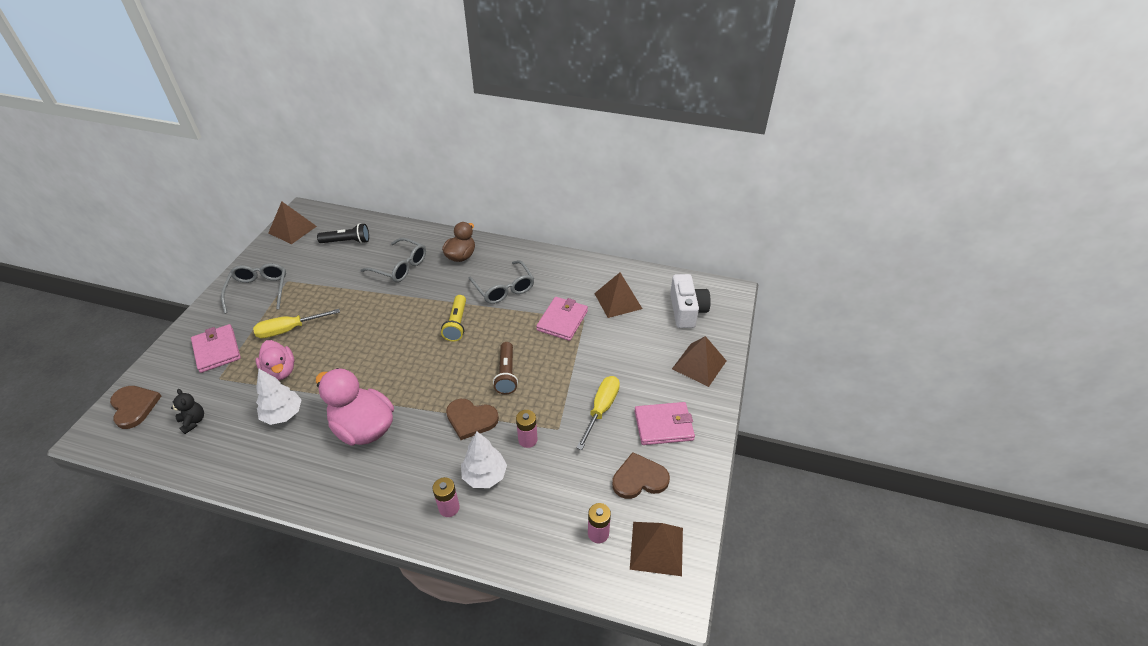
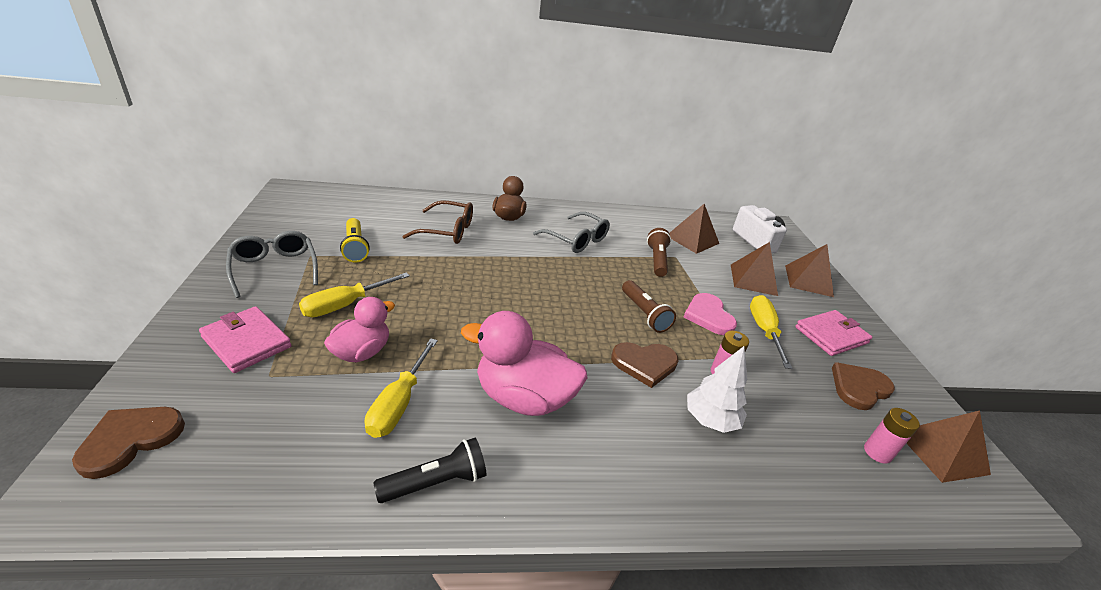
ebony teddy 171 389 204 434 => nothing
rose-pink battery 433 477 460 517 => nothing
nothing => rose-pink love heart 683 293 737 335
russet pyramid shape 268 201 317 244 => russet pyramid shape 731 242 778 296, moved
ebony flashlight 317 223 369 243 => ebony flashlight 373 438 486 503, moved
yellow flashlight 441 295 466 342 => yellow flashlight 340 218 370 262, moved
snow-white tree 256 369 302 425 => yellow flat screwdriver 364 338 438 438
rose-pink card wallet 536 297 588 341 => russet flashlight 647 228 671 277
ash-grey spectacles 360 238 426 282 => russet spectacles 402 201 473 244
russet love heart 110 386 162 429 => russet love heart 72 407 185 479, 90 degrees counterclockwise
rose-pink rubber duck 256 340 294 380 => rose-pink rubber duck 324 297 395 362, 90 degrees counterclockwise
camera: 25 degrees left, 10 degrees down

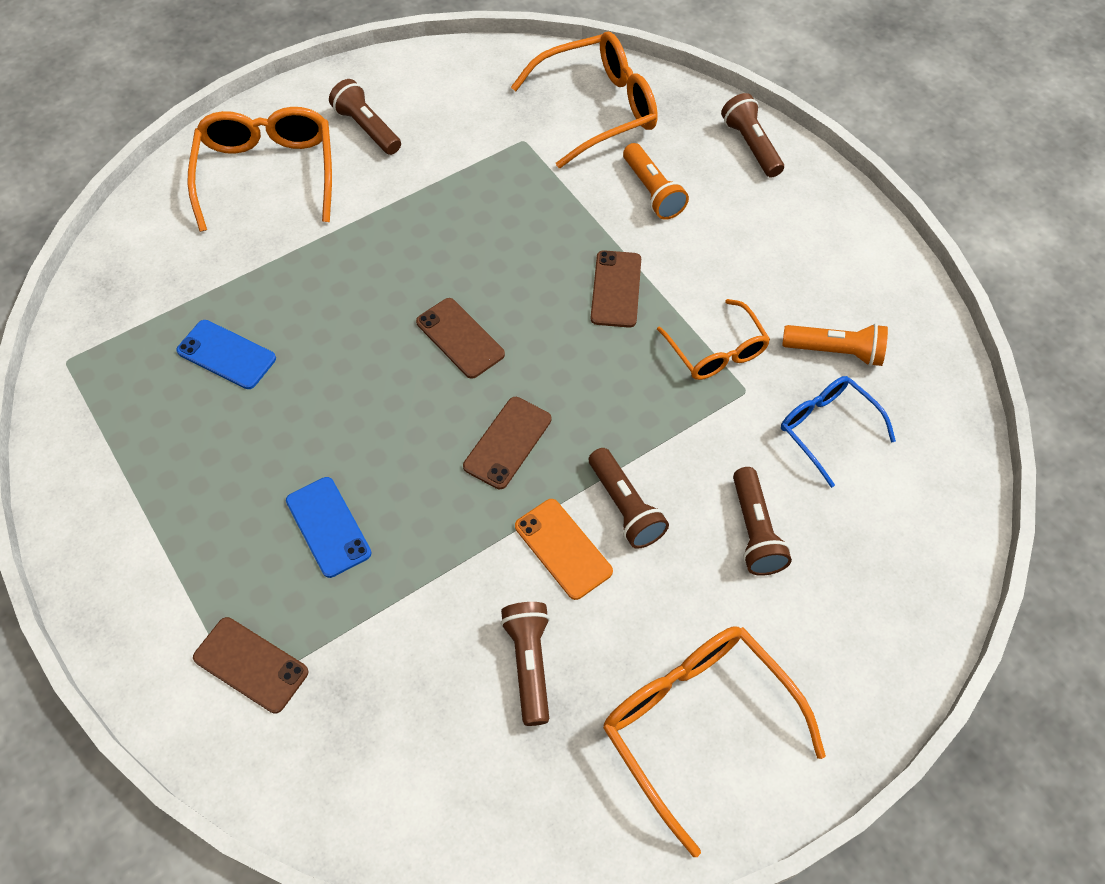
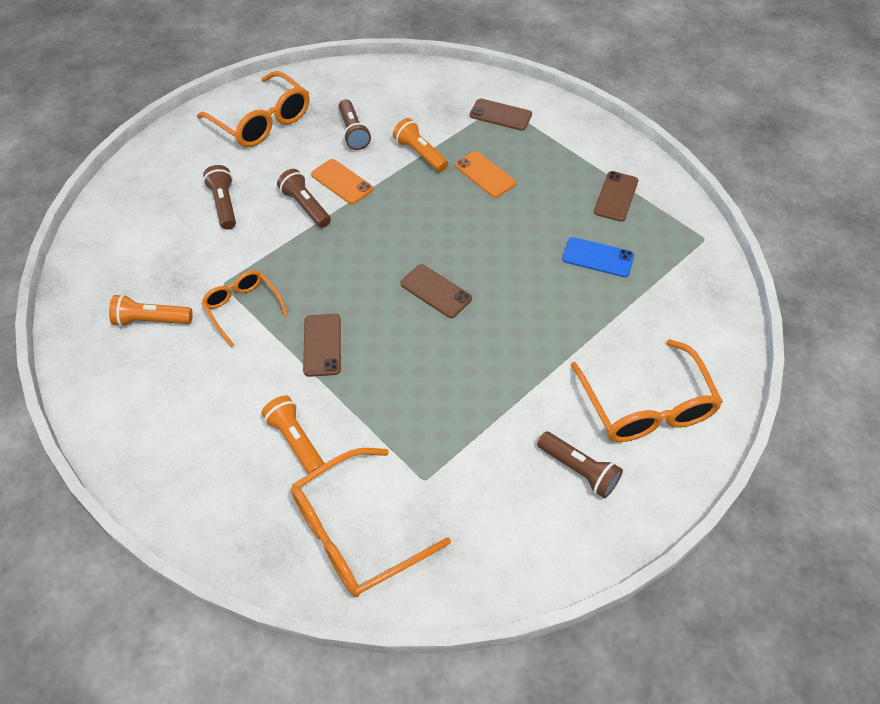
russet flashlight 721 93 784 178 => nothing
cobalt spectacles 781 376 896 488 => nothing
nothing => orange-coloured flashlight 393 118 448 172
russet smartphone 463 397 552 489 => russet smartphone 594 171 638 222, moved
cobalt smartphone 286 477 372 578 => orange-coloured smartphone 455 151 516 198
camera: 170 degrees right, 5 degrees down

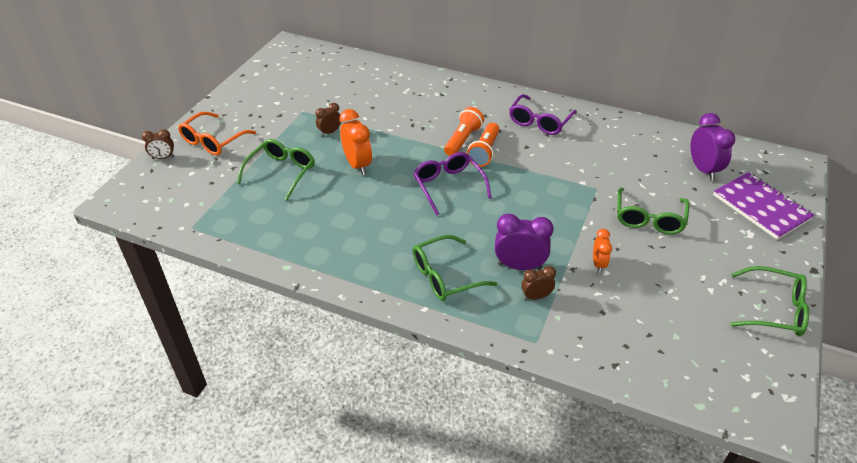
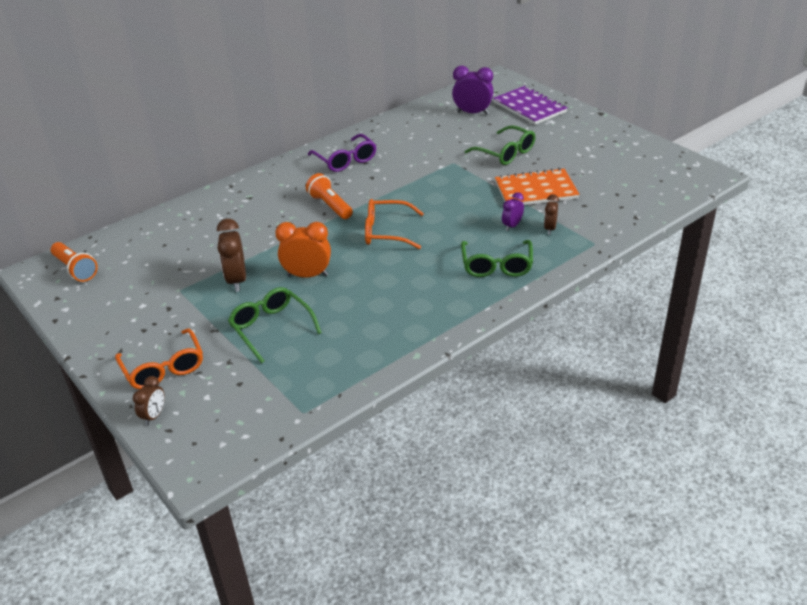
emerald spectacles 731 266 809 336 => nothing
orange-coloured flashlight 467 123 499 167 => orange-coloured flashlight 51 242 98 282, moved
orange-coloured alarm clock 593 229 612 273 => orange-coloured notebook 495 168 580 205
violet spectacles 413 152 492 216 => orange-coloured spectacles 365 199 424 249
violet notebook 713 172 815 240 => violet notebook 493 86 568 125, 60 degrees clockwise
russet alarm clock 316 103 341 136 => russet alarm clock 217 219 246 292, x1.72
violet alarm clock 495 213 554 270 => violet alarm clock 502 192 524 231, x0.58
camera: 60 degrees left, 5 degrees down

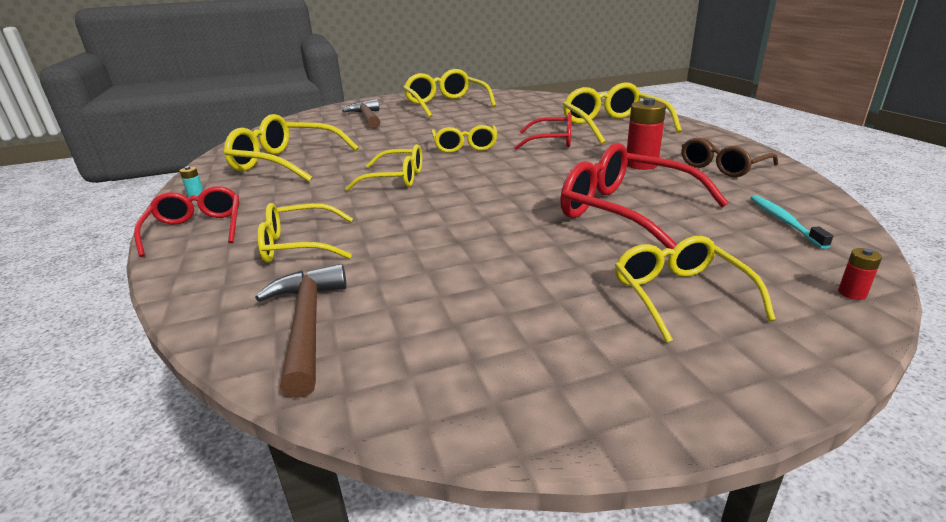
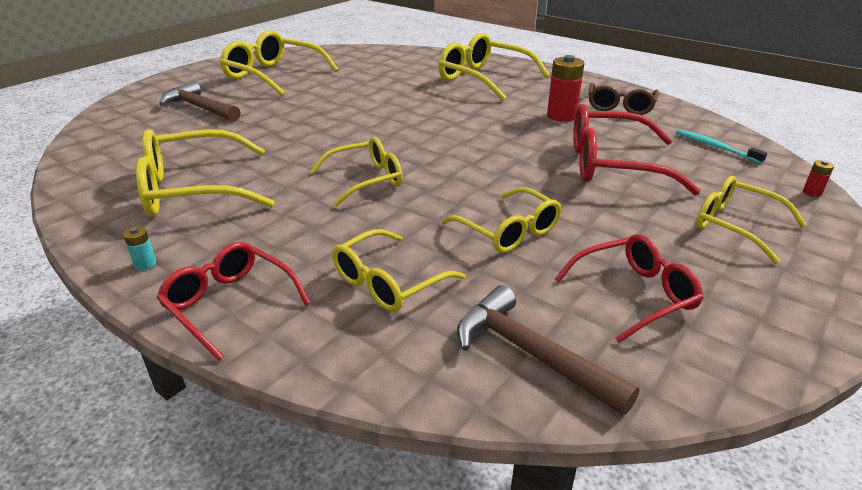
yellow spectacles 432 125 497 153 => yellow spectacles 442 187 562 253, moved
red spectacles 514 112 572 150 => red spectacles 555 234 703 343, moved
camera: 35 degrees left, 5 degrees up

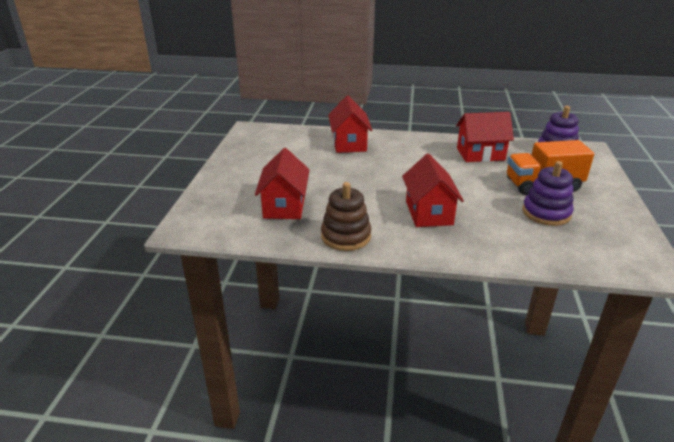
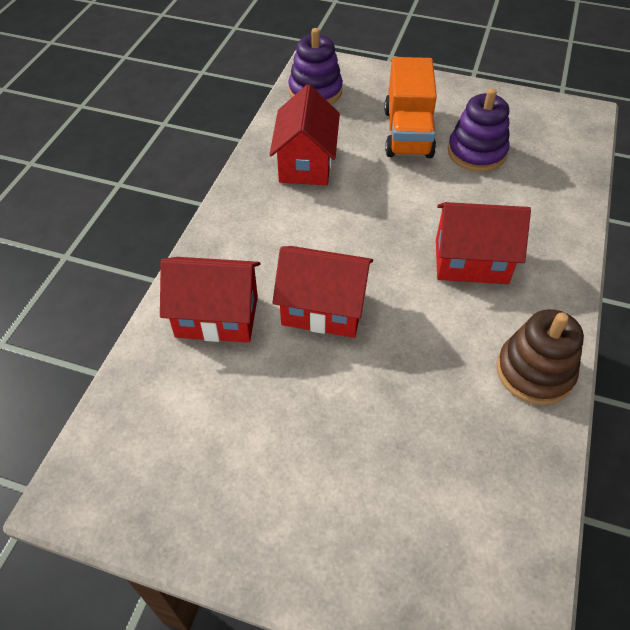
red cottage 255 148 309 219 => red cottage 272 246 373 338, moved
camera: 80 degrees left, 20 degrees up

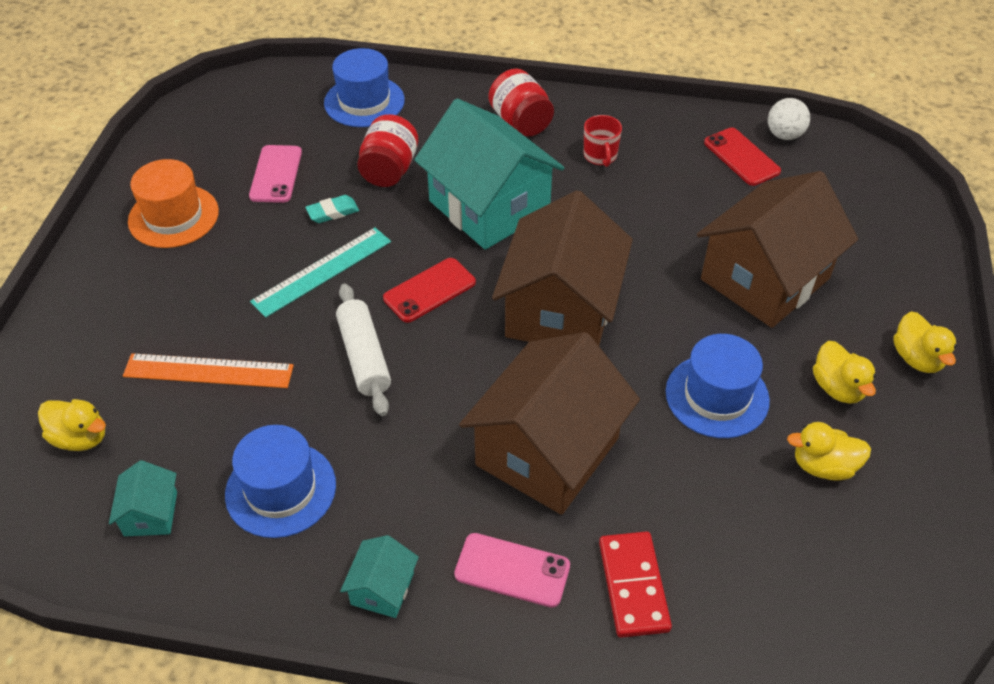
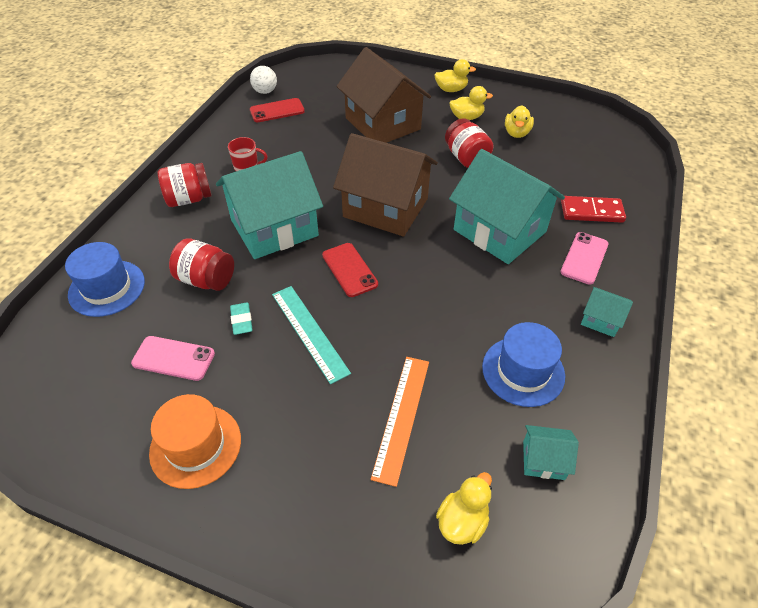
snow-white rolling pin 336 283 391 416 => nothing
cobalt tall hat 666 334 770 438 => red preserve jar 445 119 493 168
russet cottage 459 332 640 515 => aqua cottage 449 149 565 264
camera: 80 degrees left, 0 degrees up

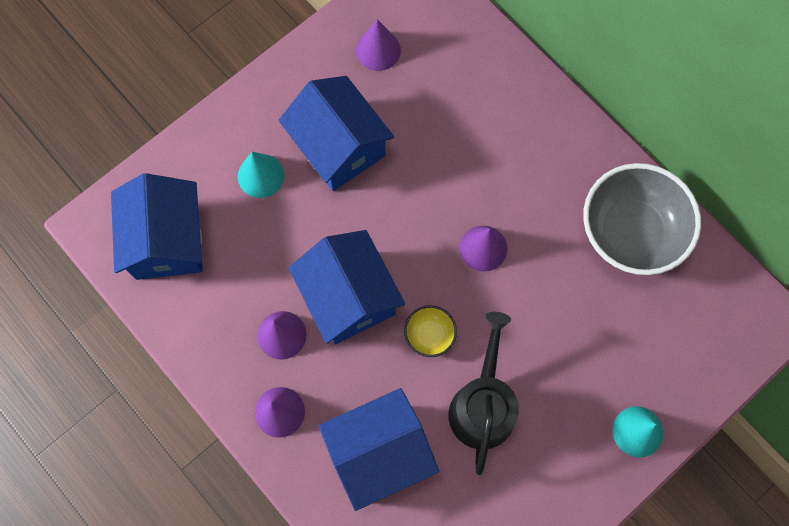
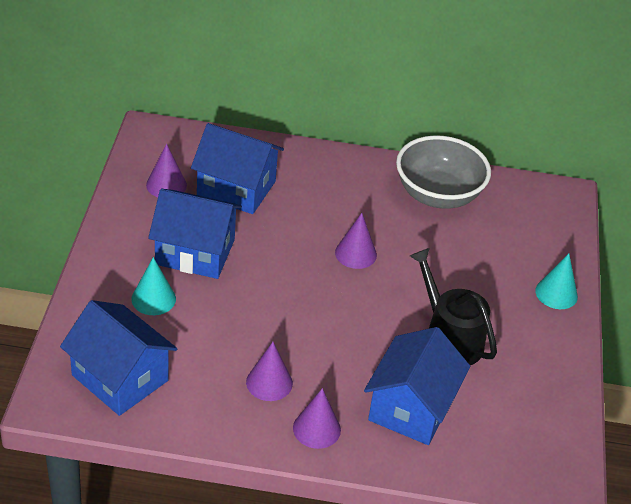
yellow serving bowl 404 305 457 357 => nothing
cobalt cottage 289 230 405 345 => cobalt cottage 191 123 284 214, moved
camera: 45 degrees left, 30 degrees down

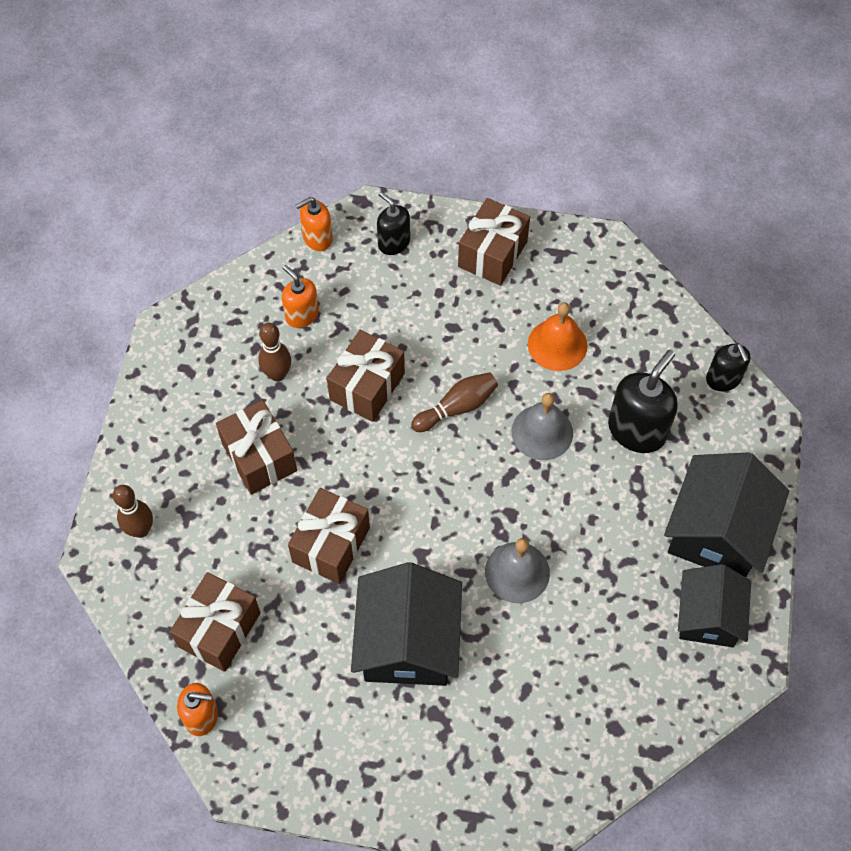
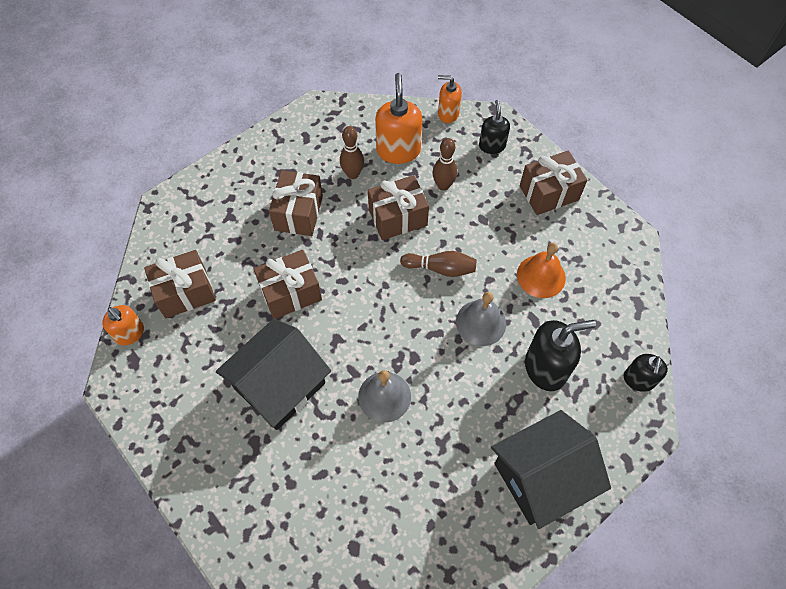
ebony cottage 678 564 751 647 => nothing
russet skittle 113 485 153 538 => russet skittle 433 138 457 191, moved
orange-coloured pump bottle 282 265 319 328 => orange-coloured pump bottle 375 73 423 164, x1.63
camera: 40 degrees right, 0 degrees up

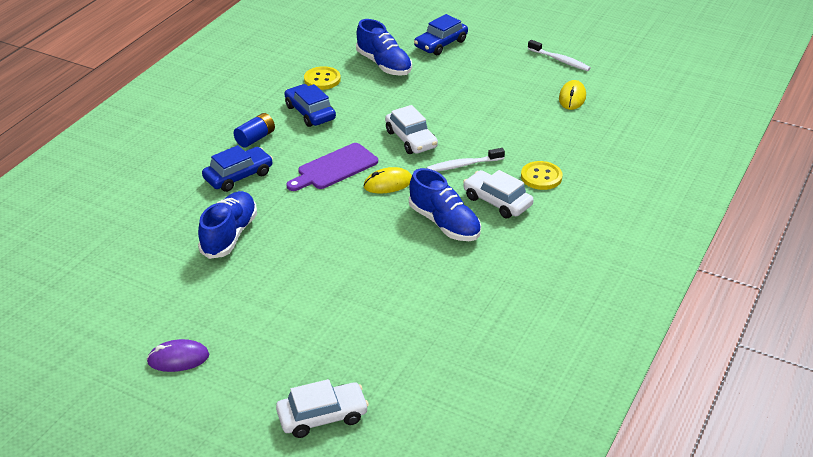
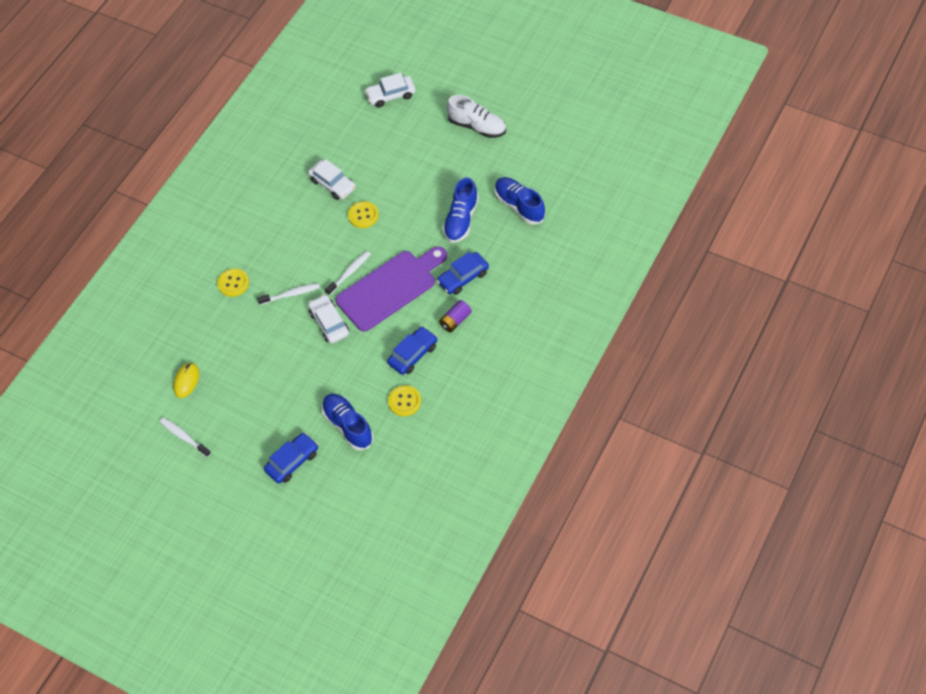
nothing => yellow sewing button 348 201 379 228
cobalt shoe 409 168 481 241 => cobalt shoe 495 177 546 225, moved
snow-white automobile 463 170 533 219 => snow-white automobile 308 159 356 200, moved
violet mouse 146 339 209 372 => snow-white shoe 447 95 506 138
yellow mouse 364 167 412 194 => snow-white toothbrush 325 251 370 296
cobalt battery 234 113 275 148 => violet battery 439 300 472 333
cobalt automobile 284 84 336 127 => cobalt automobile 387 326 437 375, 105 degrees counterclockwise
violet cutting board 287 143 378 191 => violet cutting board 336 246 447 332, x1.61
camera: 175 degrees left, 20 degrees up

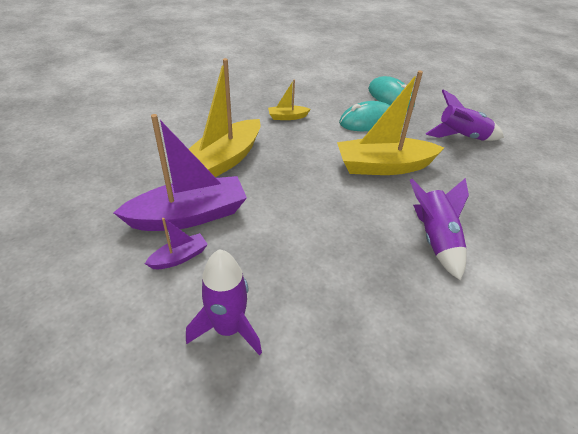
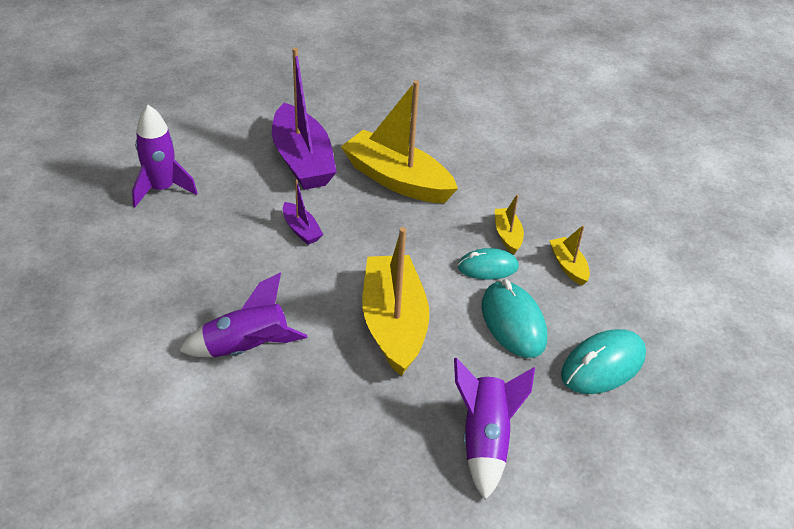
nothing => aqua mouse 458 248 519 280
nothing => yellow sailboat 549 225 590 286
violet sailboat 145 218 208 269 => violet sailboat 283 180 323 245, moved
camera: 90 degrees right, 0 degrees up

